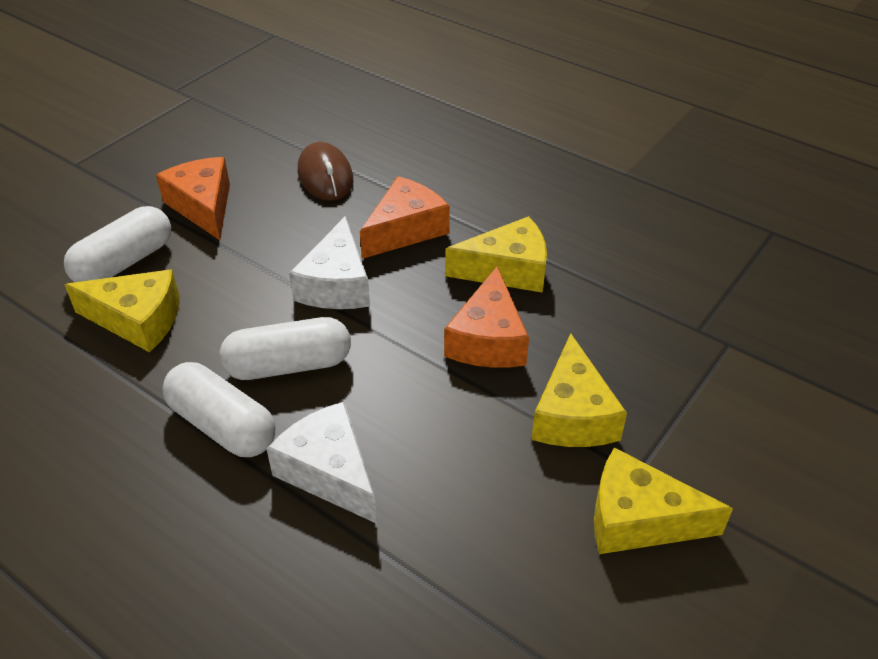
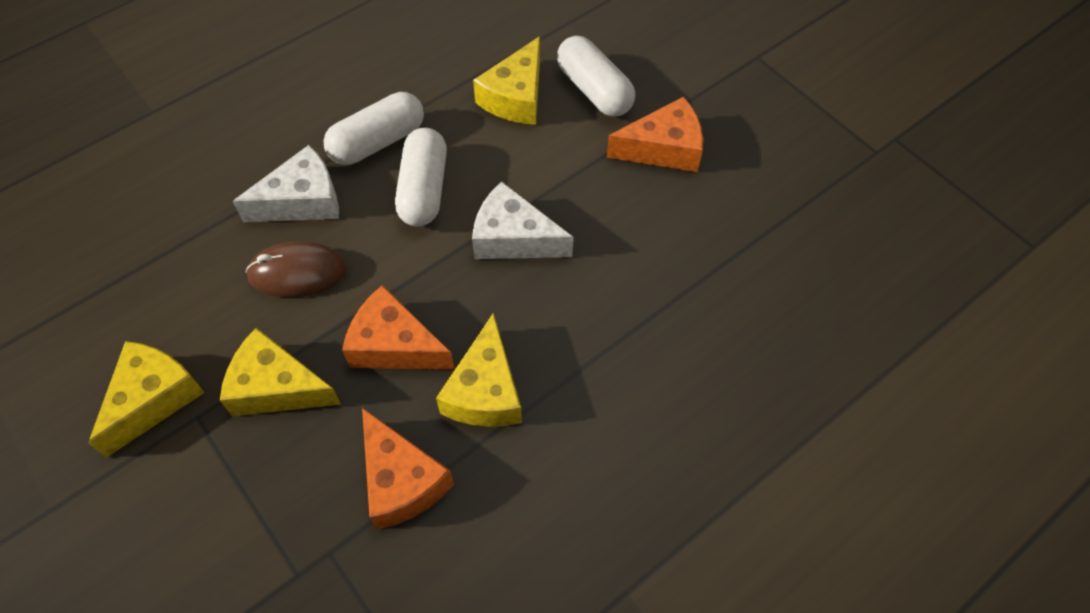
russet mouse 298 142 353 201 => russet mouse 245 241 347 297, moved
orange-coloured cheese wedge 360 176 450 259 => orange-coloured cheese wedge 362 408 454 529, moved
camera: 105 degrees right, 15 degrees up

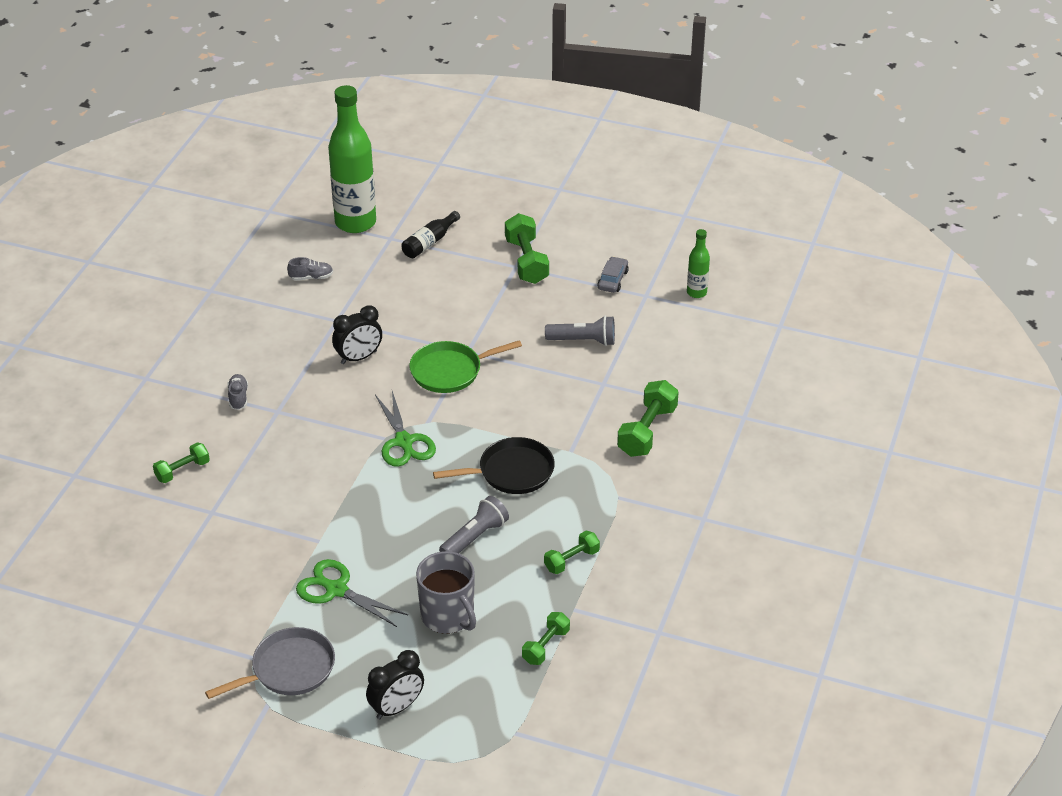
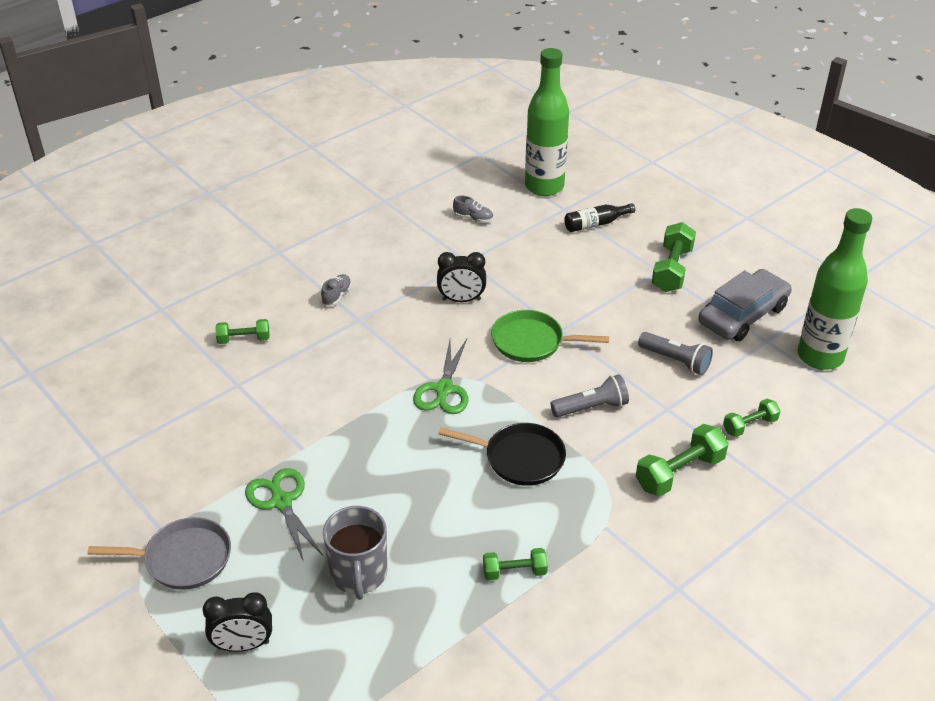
ash-grey flashlight 439 496 509 553 => ash-grey flashlight 550 374 629 417, moved
emerald free weight 522 612 570 665 => emerald free weight 723 399 781 437, moved
ash-grey automobile 597 257 629 293 => ash-grey automobile 698 269 792 341, x2.06
emerald bottle 687 229 710 298 => emerald bottle 798 208 872 370, x2.13
camera: 30 degrees right, 0 degrees up

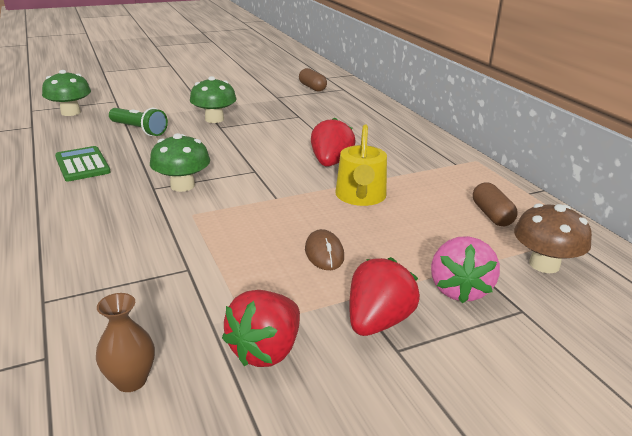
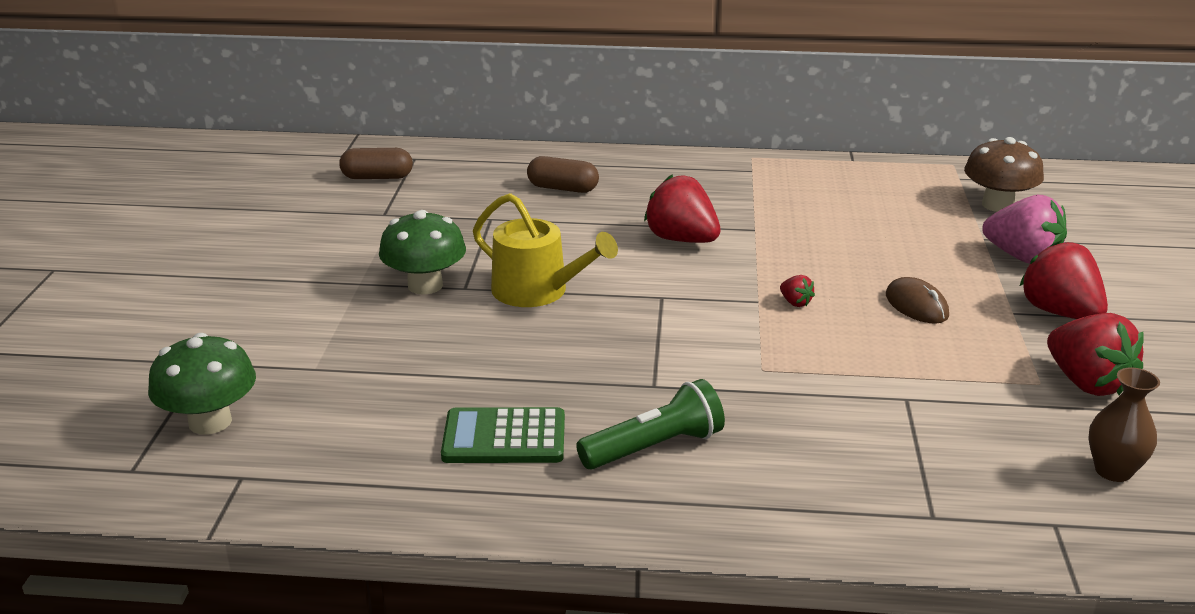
emerald mushroom 150 133 210 192 => nothing
nothing => red toy strawberry 780 275 815 307
emerald flashlight 109 108 168 136 => emerald flashlight 576 379 725 470, moved
yellow sprinkling can 335 125 387 206 => yellow sprinkling can 473 193 618 307, moved
russet pill 473 183 517 226 => russet pill 527 156 599 193, moved
russet mouse 305 229 344 270 => russet mouse 886 277 949 324, 45 degrees clockwise
camera: 60 degrees left, 0 degrees up

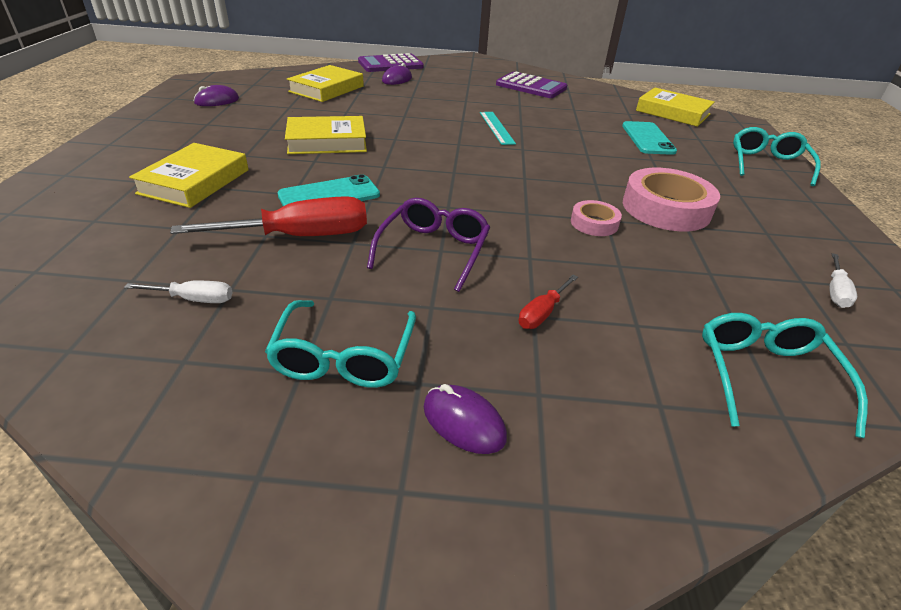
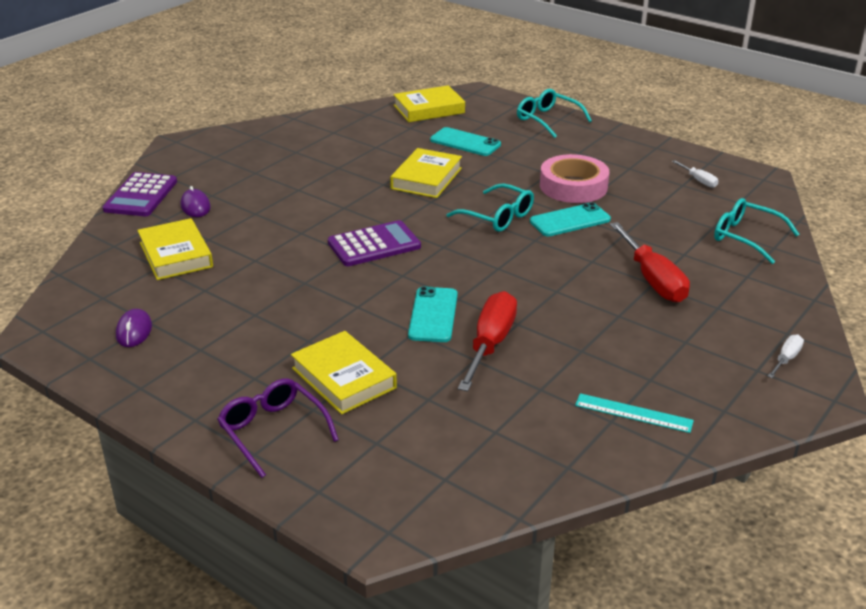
violet mouse 424 384 507 454 => nothing
snow-white flat screwdriver 124 281 233 303 => snow-white flat screwdriver 768 335 804 378, moved
aqua spectacles 265 300 416 388 => aqua spectacles 446 183 534 232, moved
yellow book 285 116 367 154 => yellow book 390 148 462 198, moved
violet spectacles 367 198 490 292 => violet spectacles 217 378 339 478, moved
aqua straightedge 480 112 516 145 => aqua straightedge 575 393 694 433, moved
violet calculator 496 72 567 98 => violet calculator 328 220 421 266, moved
rose-pink sticky tape 571 200 622 236 => aqua smartphone 530 202 611 237
red flat screwdriver 519 275 578 329 => red flat screwdriver 610 222 690 302, x2.06
camera: 55 degrees left, 5 degrees down

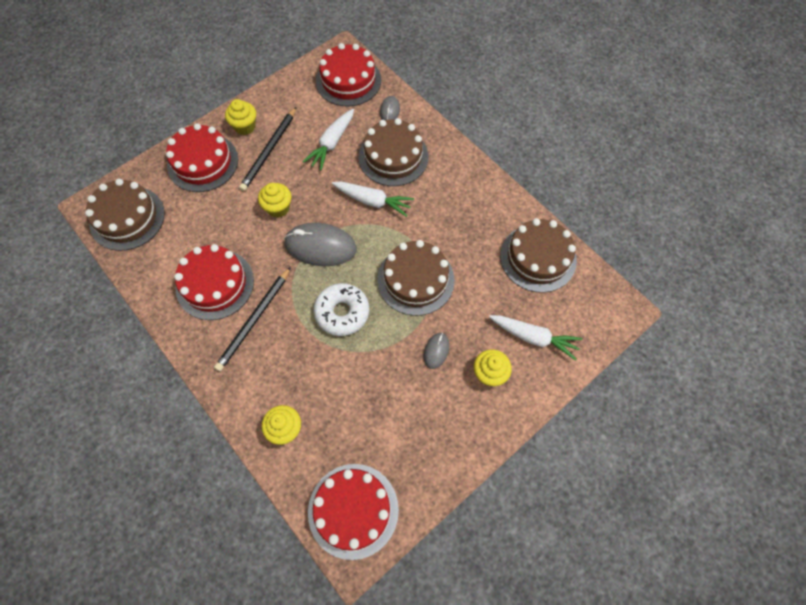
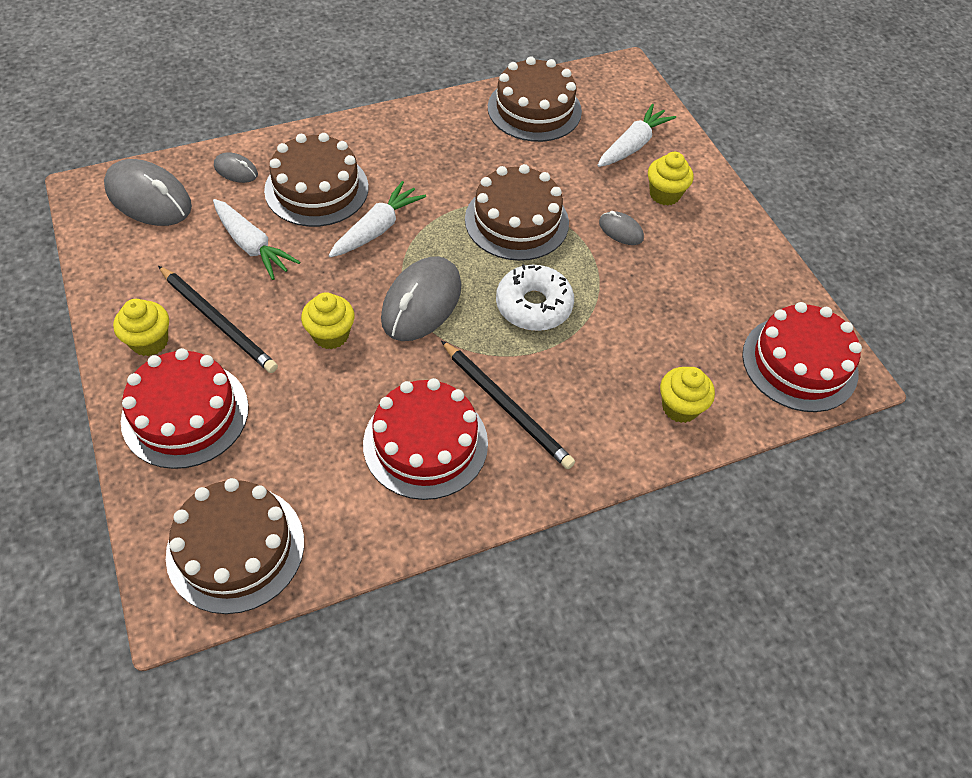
red cake 316 43 381 107 => ash-grey mouse 104 159 192 226
camera: 75 degrees left, 10 degrees down

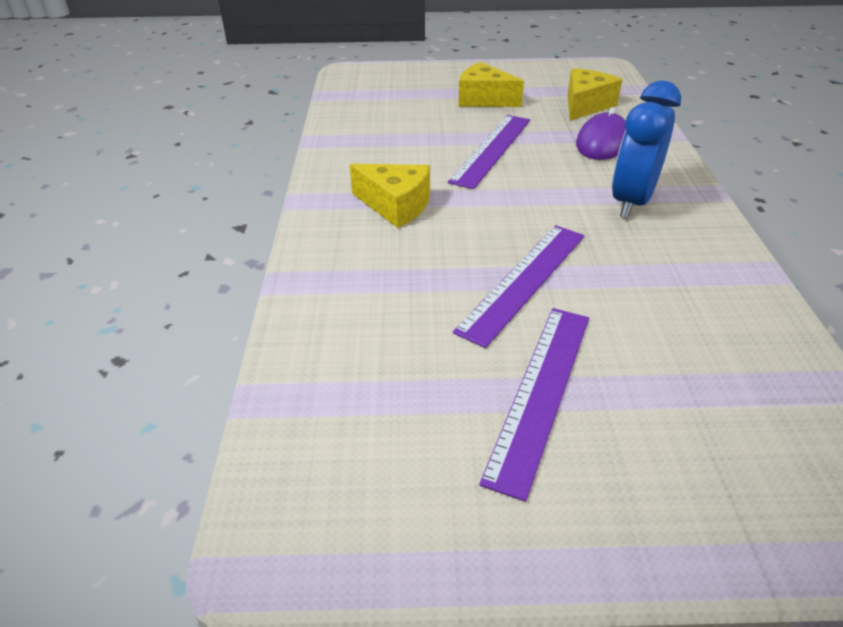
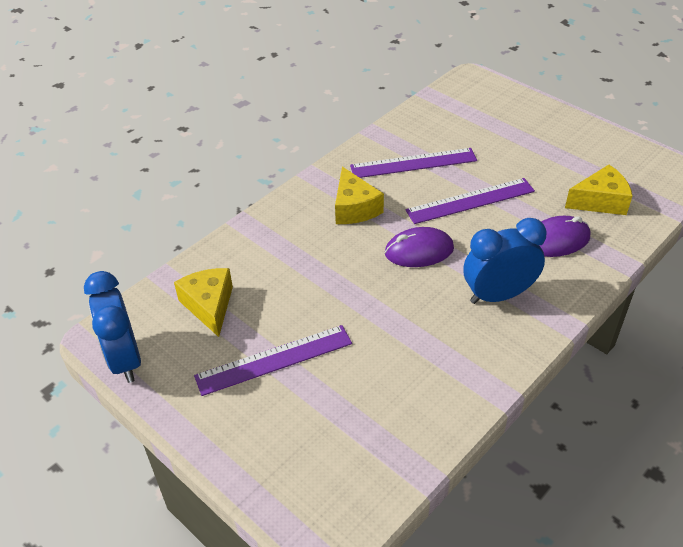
nothing => cobalt alarm clock 84 271 141 383
nothing => violet mouse 385 227 454 267
violet straightedge 453 225 584 348 => violet straightedge 350 148 477 178, moved
yellow cheese wedge 458 62 524 107 => yellow cheese wedge 174 268 233 337, moved
camera: 45 degrees right, 5 degrees up

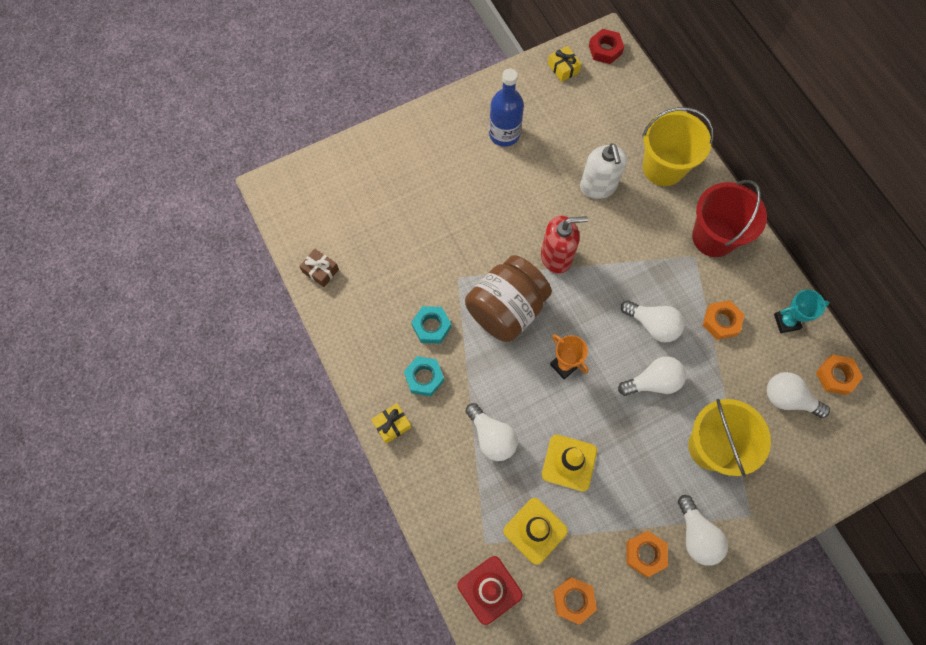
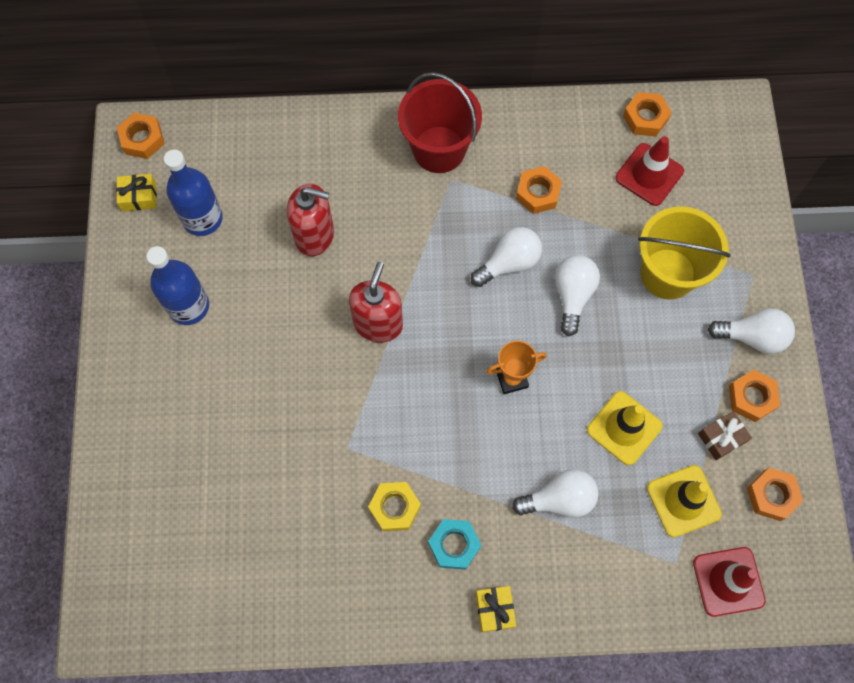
russet preserve jar 465 255 552 342 => nothing
yellow bucket 642 107 714 186 => nothing
aqua prize cup 774 290 830 333 => nothing
nothing => cobalt bottle 164 149 223 236
russet gift 299 248 339 287 => russet gift 698 411 752 460, moved
snow-white lightbulb 767 372 830 418 => red traffic cone 615 136 684 206
aqua hexagon nut 411 306 451 343 => yellow hexagon nut 368 482 421 531
snow-white pump bottle 580 143 627 199 => red pump bottle 287 184 334 256
red hexagon nut 589 29 624 64 => orange-coloured hexagon nut 117 113 165 159
camera: 65 degrees left, 0 degrees up

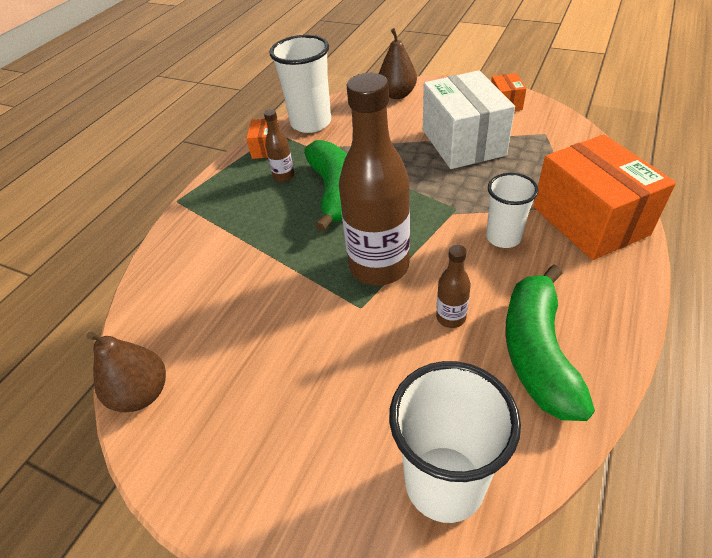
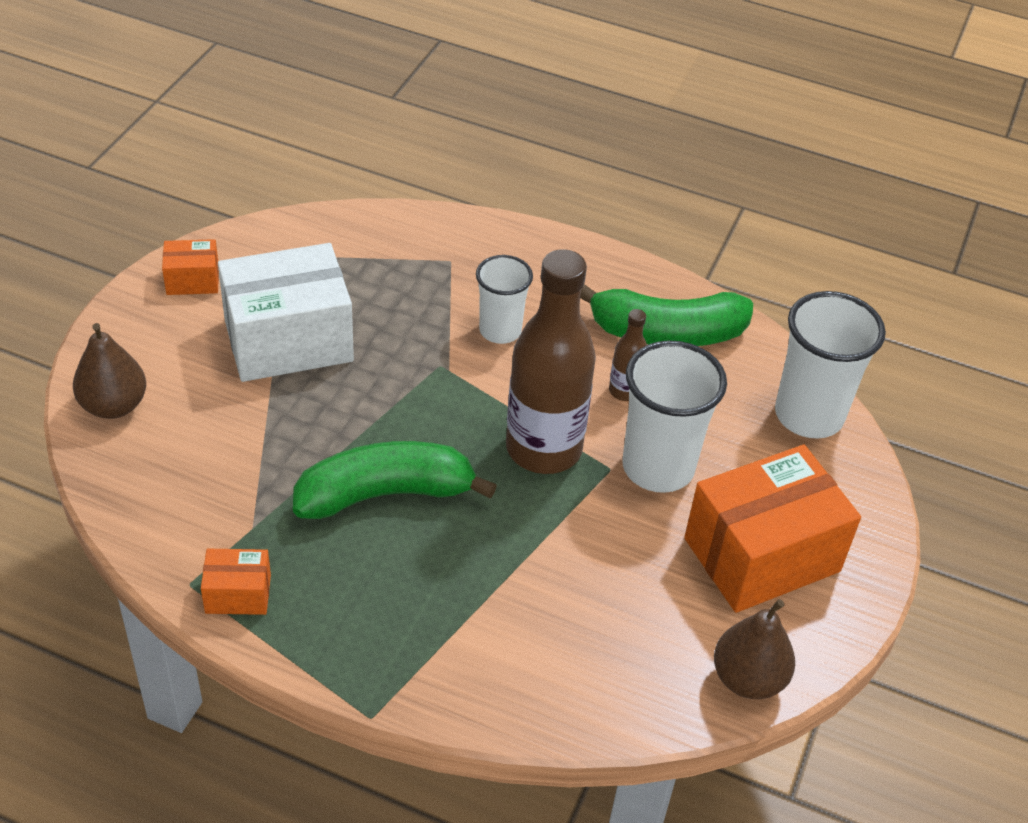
russet bottle 264 109 294 182 => nothing
snow-white cup 269 35 331 133 => snow-white cup 622 340 727 493, moved
orange-coloured package 533 134 676 260 => orange-coloured package 684 445 861 613, moved
camera: 100 degrees left, 0 degrees up

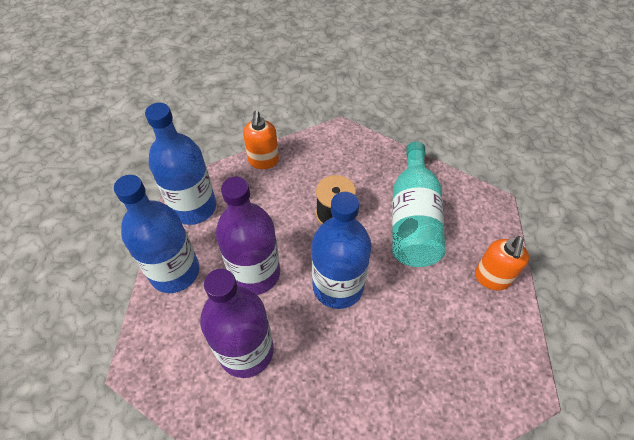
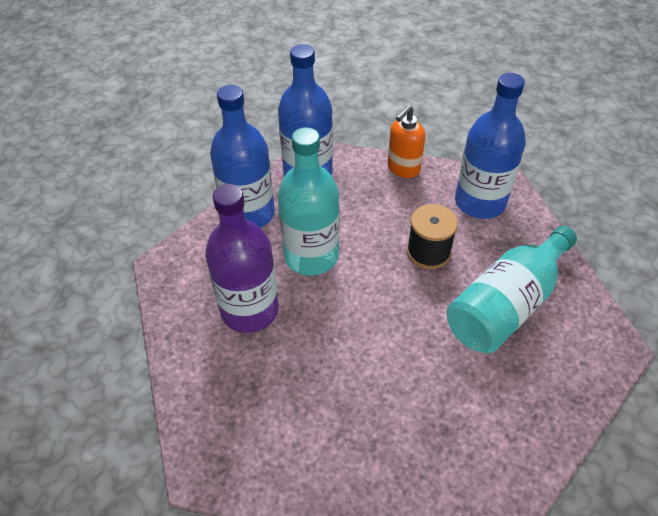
orange-coloured pump bottle 475 236 529 290 => nothing
cobalt bottle 312 192 372 309 => cobalt bottle 455 73 526 219, moved
violet bottle 216 177 280 295 => aqua bottle 278 127 339 275
camera: 40 degrees right, 5 degrees down

